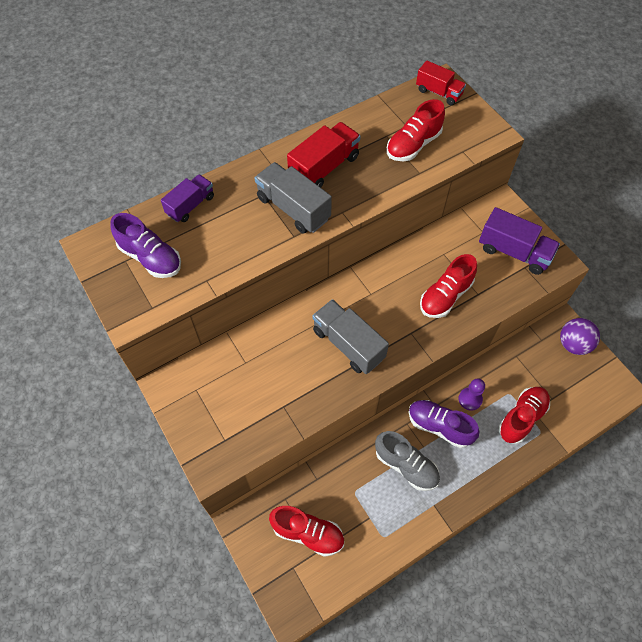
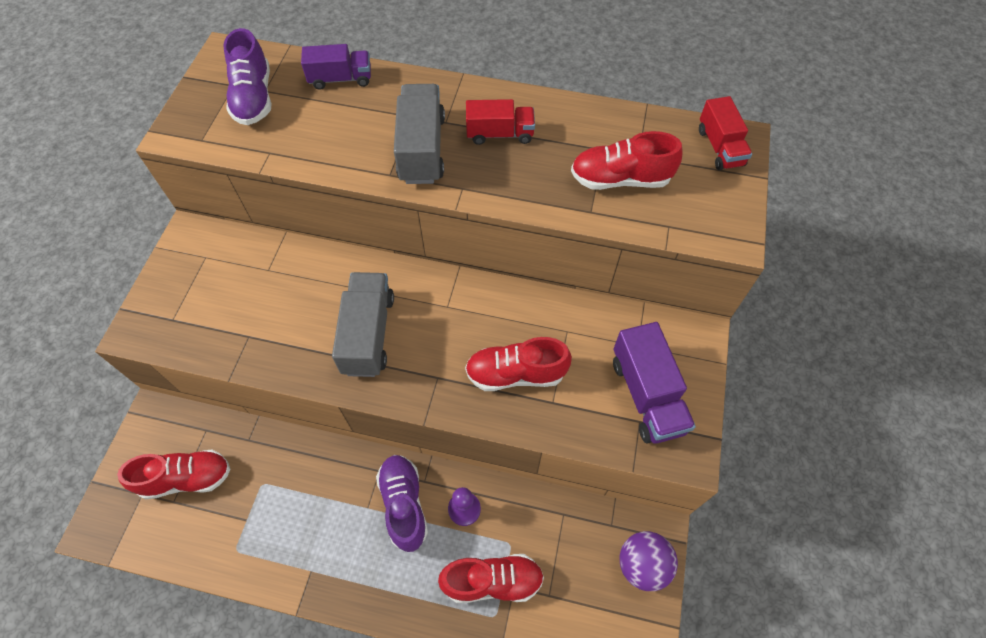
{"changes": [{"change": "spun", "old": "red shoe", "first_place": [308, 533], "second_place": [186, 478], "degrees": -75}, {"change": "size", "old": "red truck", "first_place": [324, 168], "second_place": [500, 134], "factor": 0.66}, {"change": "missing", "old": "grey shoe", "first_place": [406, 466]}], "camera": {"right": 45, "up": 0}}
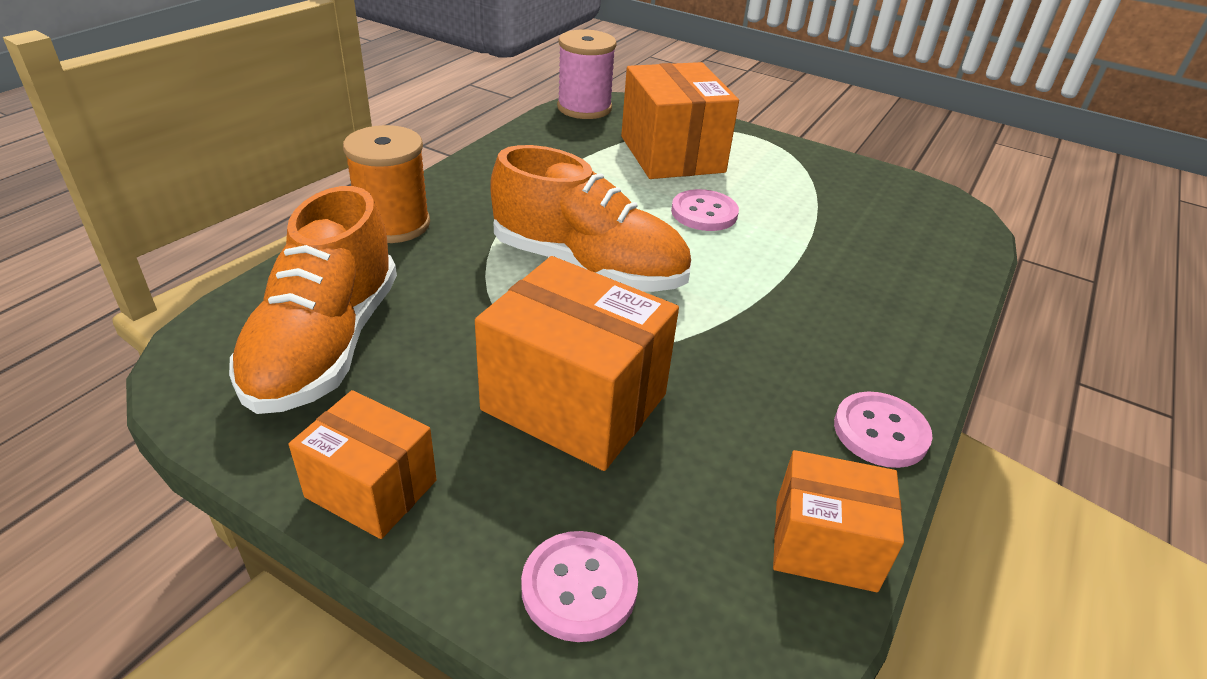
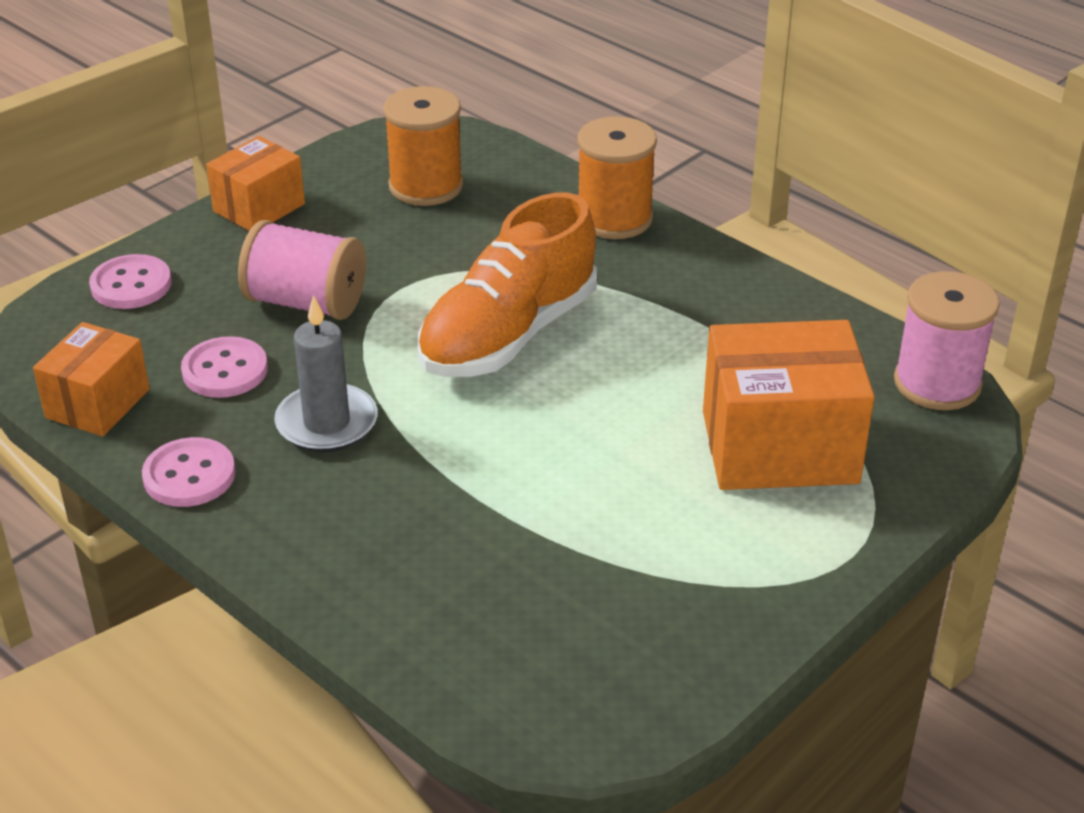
{"changes": [{"change": "exchanged", "old": "orange shoe", "new": "orange spool", "first_place": [325, 345], "second_place": [426, 186]}, {"change": "exchanged", "old": "orange box", "new": "pink spool", "first_place": [574, 402], "second_place": [306, 302]}, {"change": "relocated", "old": "pink button", "first_place": [704, 213], "second_place": [225, 370]}, {"change": "appeared", "new": "grey candle", "second_place": [327, 423]}], "camera": {"right": 105, "up": 0}}
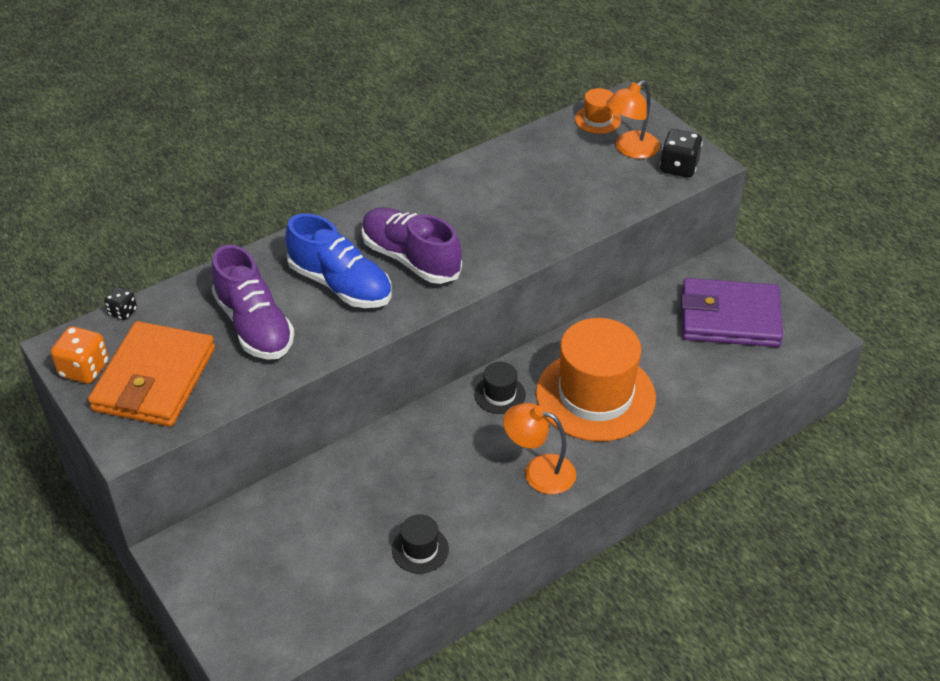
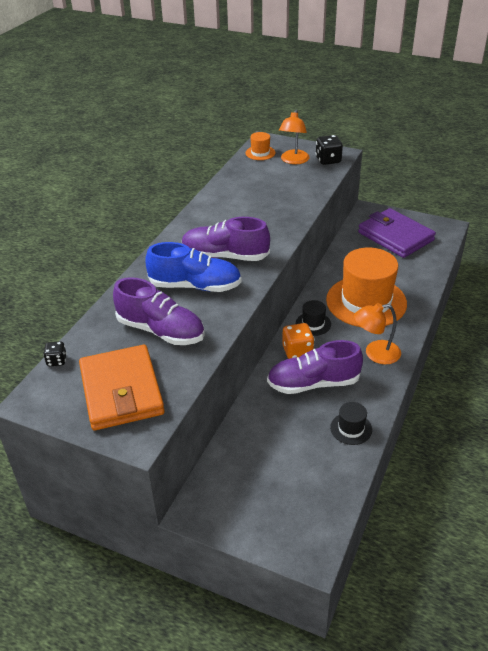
{"changes": [{"change": "relocated", "old": "orange dice", "first_place": [84, 369], "second_place": [297, 351]}, {"change": "spun", "old": "purple wallet", "first_place": [729, 318], "second_place": [395, 236], "degrees": 75}, {"change": "appeared", "new": "purple shoe", "second_place": [313, 383]}], "camera": {"right": -30, "up": -5}}
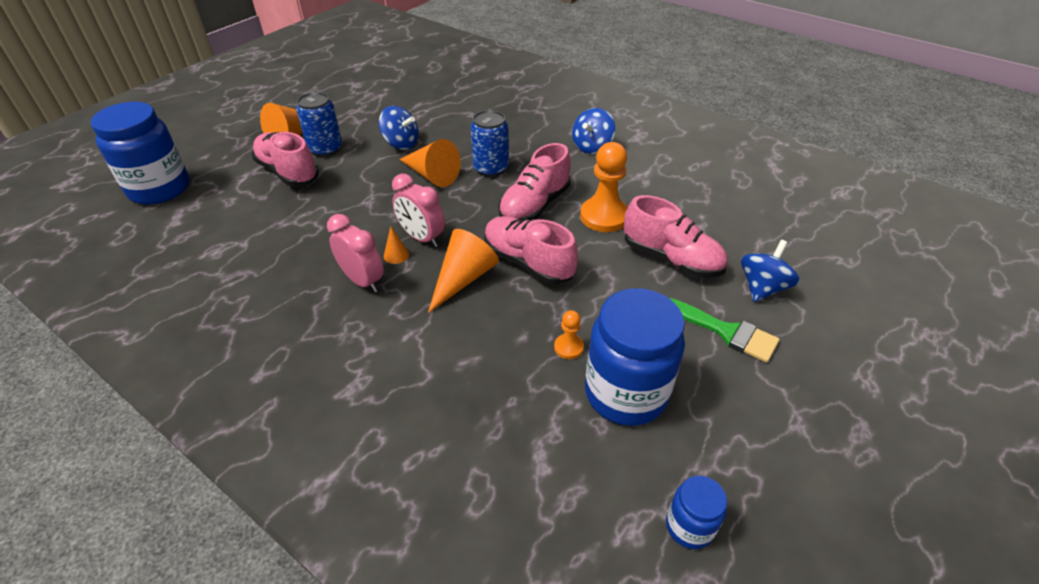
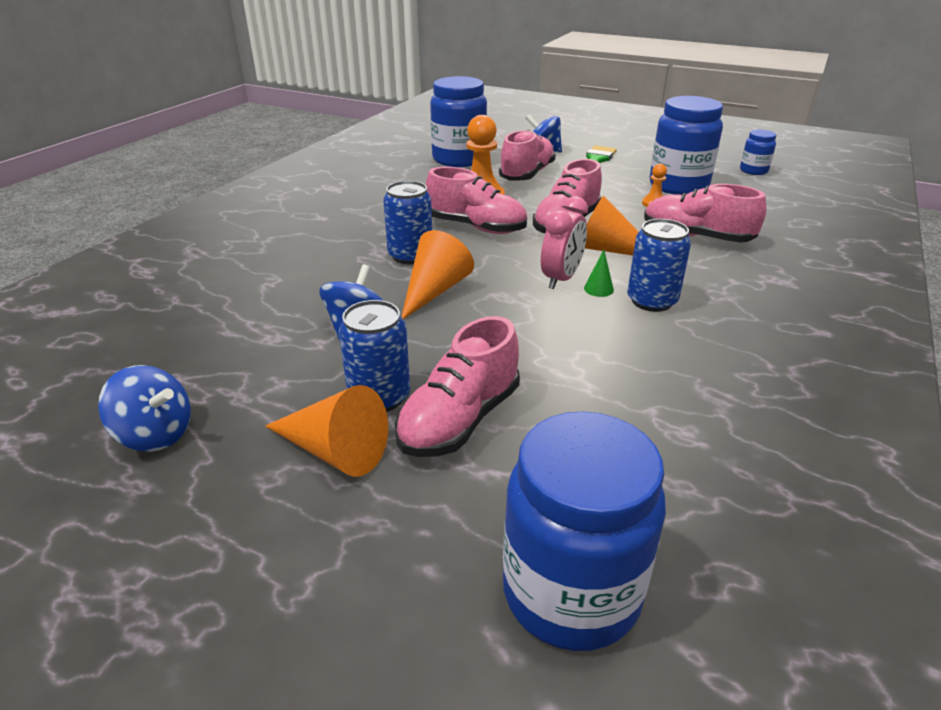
{"changes": [{"change": "exchanged", "old": "pink clock", "new": "blue can", "first_place": [362, 281], "second_place": [651, 301]}, {"change": "colour", "old": "orange cone", "new": "green cone", "first_place": [396, 255], "second_place": [598, 289]}, {"change": "relocated", "old": "blue spinning top", "first_place": [592, 146], "second_place": [155, 434]}, {"change": "appeared", "new": "blue jar", "second_place": [459, 159]}, {"change": "appeared", "new": "pink shoe", "second_place": [696, 237]}], "camera": {"right": -100, "up": -10}}
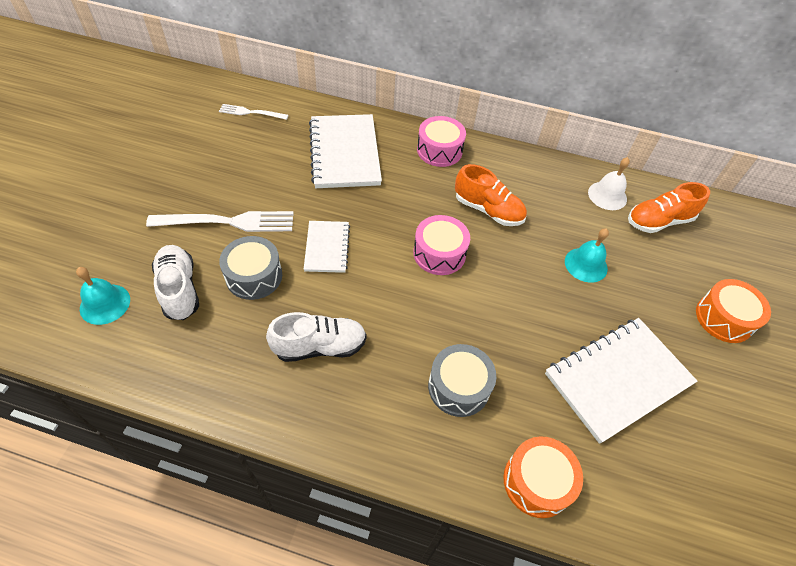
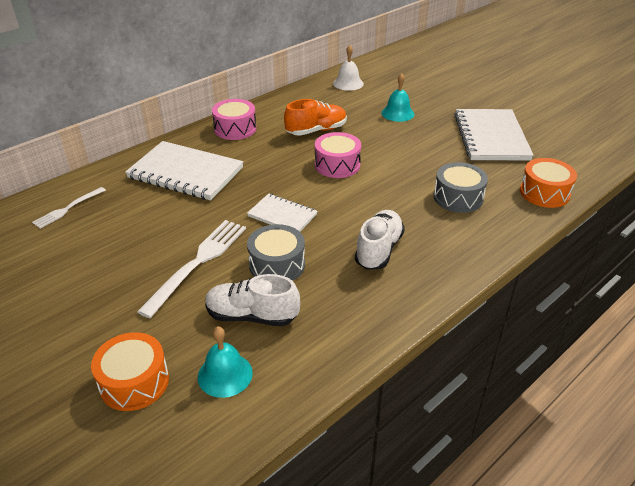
{"changes": [{"change": "missing", "old": "orange shoe", "first_place": [658, 221]}, {"change": "relocated", "old": "orange drum", "first_place": [724, 318], "second_place": [134, 382]}], "camera": {"right": -55, "up": -15}}
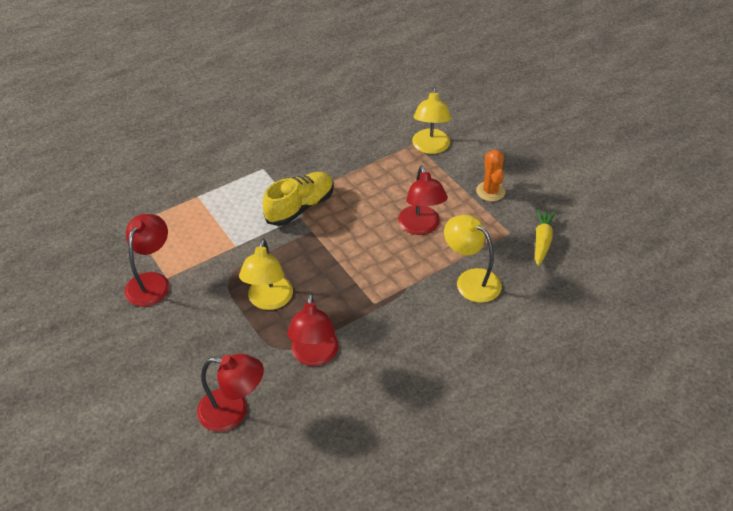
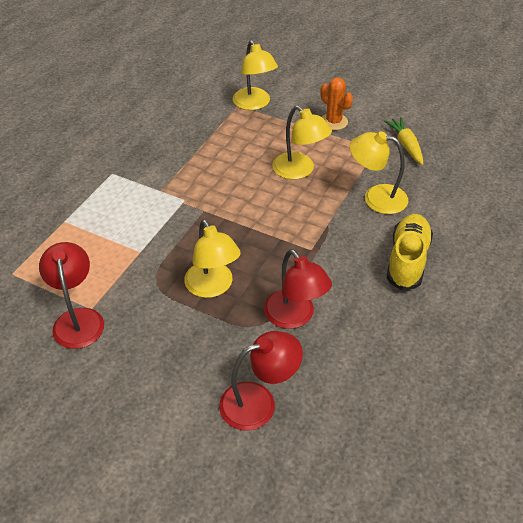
{"changes": [{"change": "relocated", "old": "yellow shoe", "first_place": [300, 207], "second_place": [407, 260]}, {"change": "colour", "old": "red lamp", "new": "yellow lamp", "first_place": [421, 227], "second_place": [299, 171]}], "camera": {"right": -30, "up": 0}}
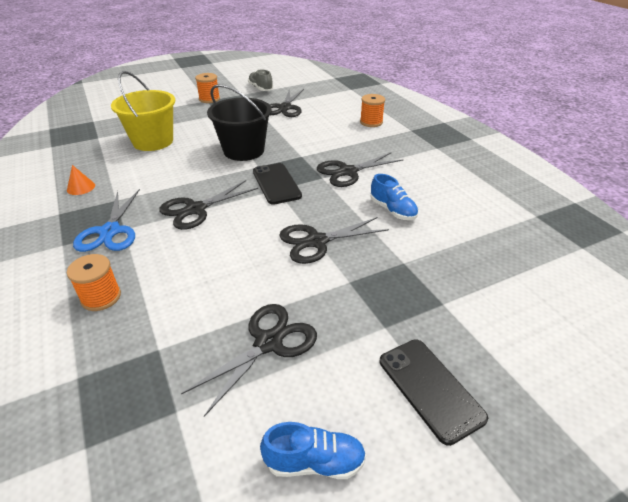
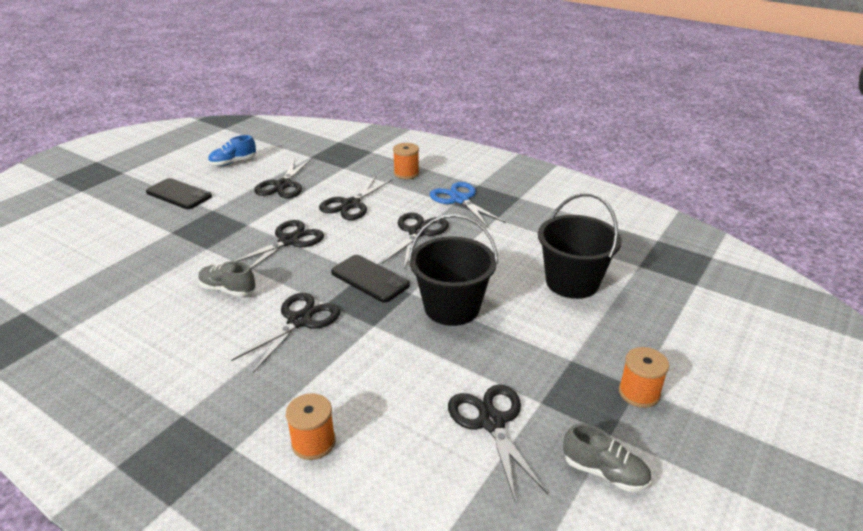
{"changes": [{"change": "missing", "old": "orange cone", "first_place": [81, 187]}, {"change": "colour", "old": "yellow bucket", "new": "black bucket", "first_place": [153, 141], "second_place": [572, 282]}, {"change": "colour", "old": "blue shoe", "new": "grey shoe", "first_place": [393, 210], "second_place": [228, 289]}, {"change": "appeared", "new": "black scissors", "second_place": [351, 204]}], "camera": {"right": 150, "up": -5}}
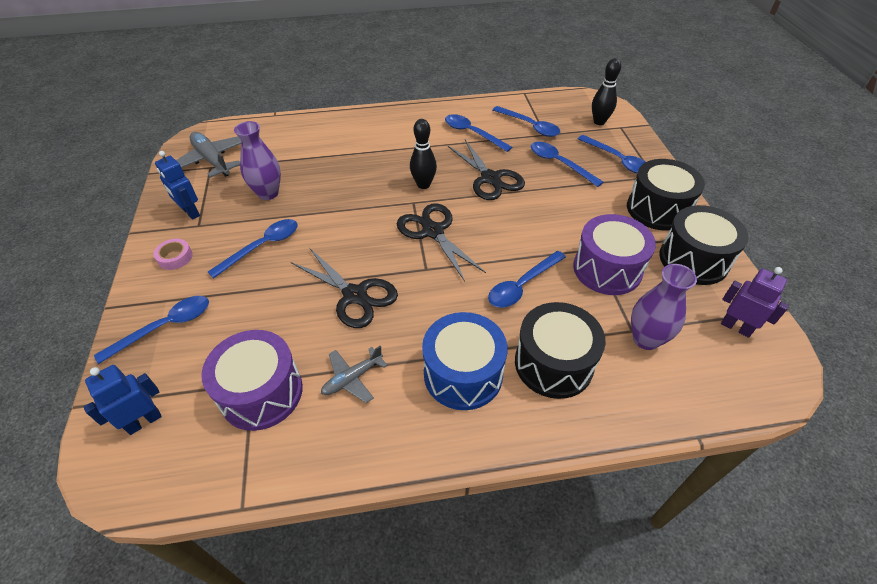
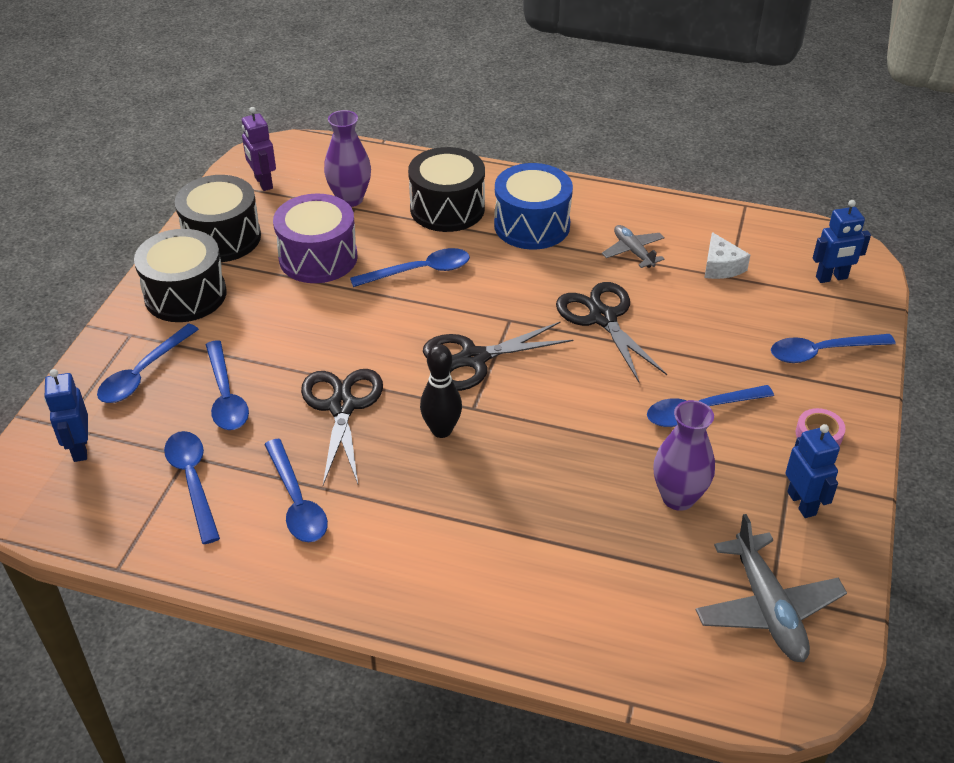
{"changes": [{"change": "exchanged", "old": "purple drum", "new": "white cheese", "first_place": [261, 392], "second_place": [721, 266]}, {"change": "spun", "old": "grey plane", "first_place": [352, 378], "second_place": [633, 251], "degrees": -105}, {"change": "spun", "old": "black scissors", "first_place": [433, 231], "second_place": [474, 359], "degrees": 75}, {"change": "spun", "old": "blue spoon", "first_place": [617, 160], "second_place": [143, 373], "degrees": -135}, {"change": "exchanged", "old": "black bowling pin", "new": "blue robot", "first_place": [599, 122], "second_place": [79, 448]}], "camera": {"right": -155, "up": -5}}
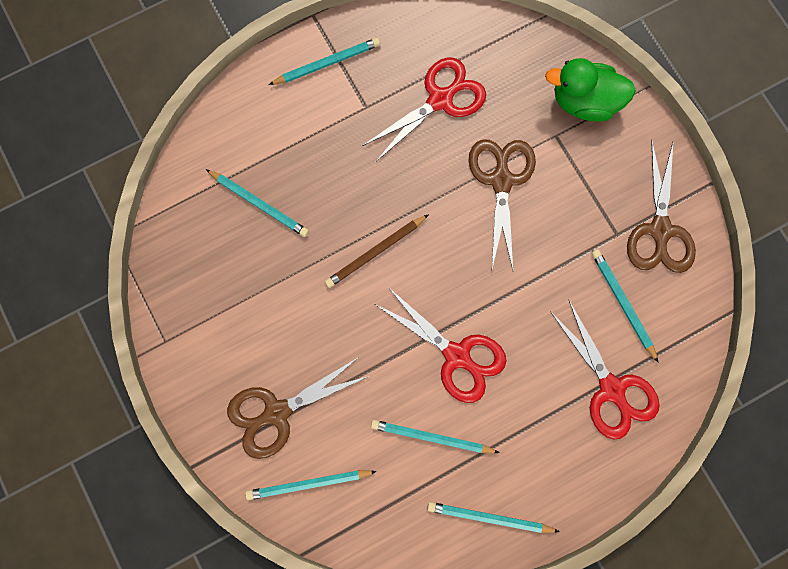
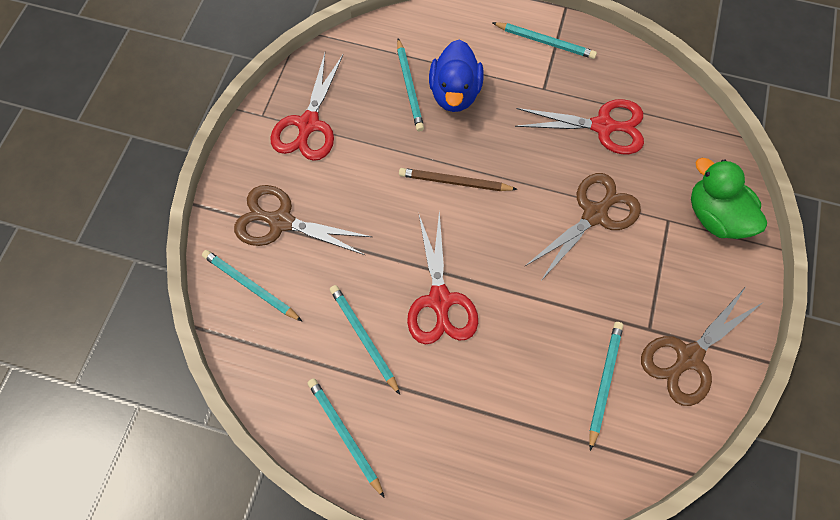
{"changes": [{"change": "relocated", "old": "red scissors", "first_place": [611, 389], "second_place": [308, 124]}, {"change": "appeared", "new": "blue duck", "second_place": [454, 93]}], "camera": {"right": 45, "up": -10}}
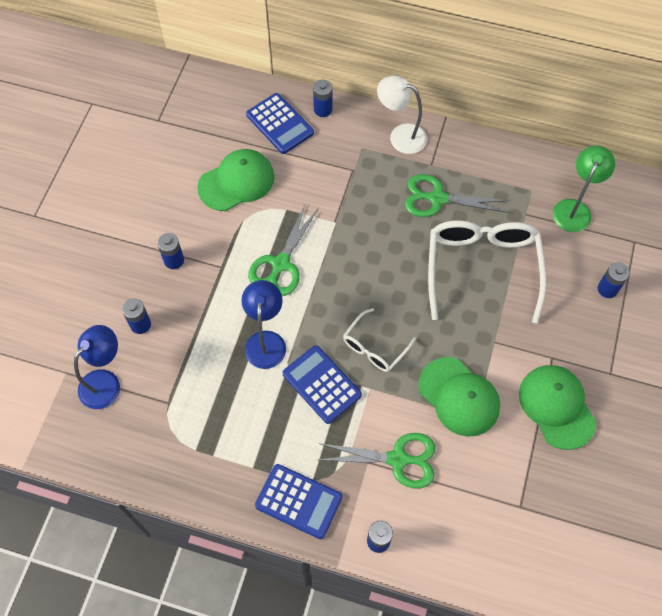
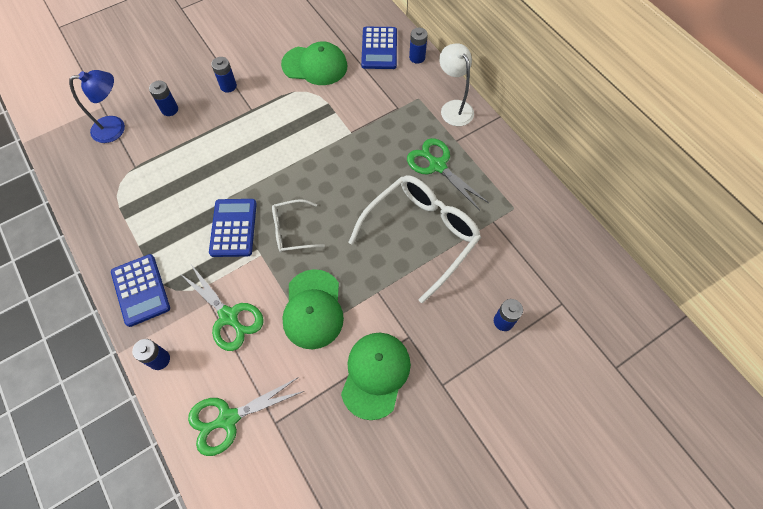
{"changes": [{"change": "missing", "old": "blue lamp", "first_place": [266, 341]}, {"change": "relocated", "old": "green scissors", "first_place": [281, 264], "second_place": [228, 419]}, {"change": "missing", "old": "green lamp", "first_place": [574, 209]}], "camera": {"right": 40, "up": 0}}
